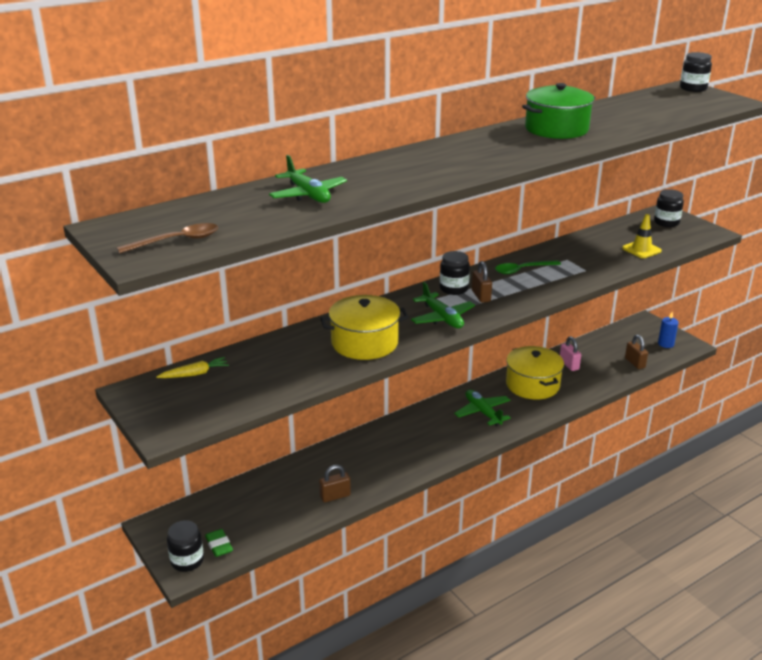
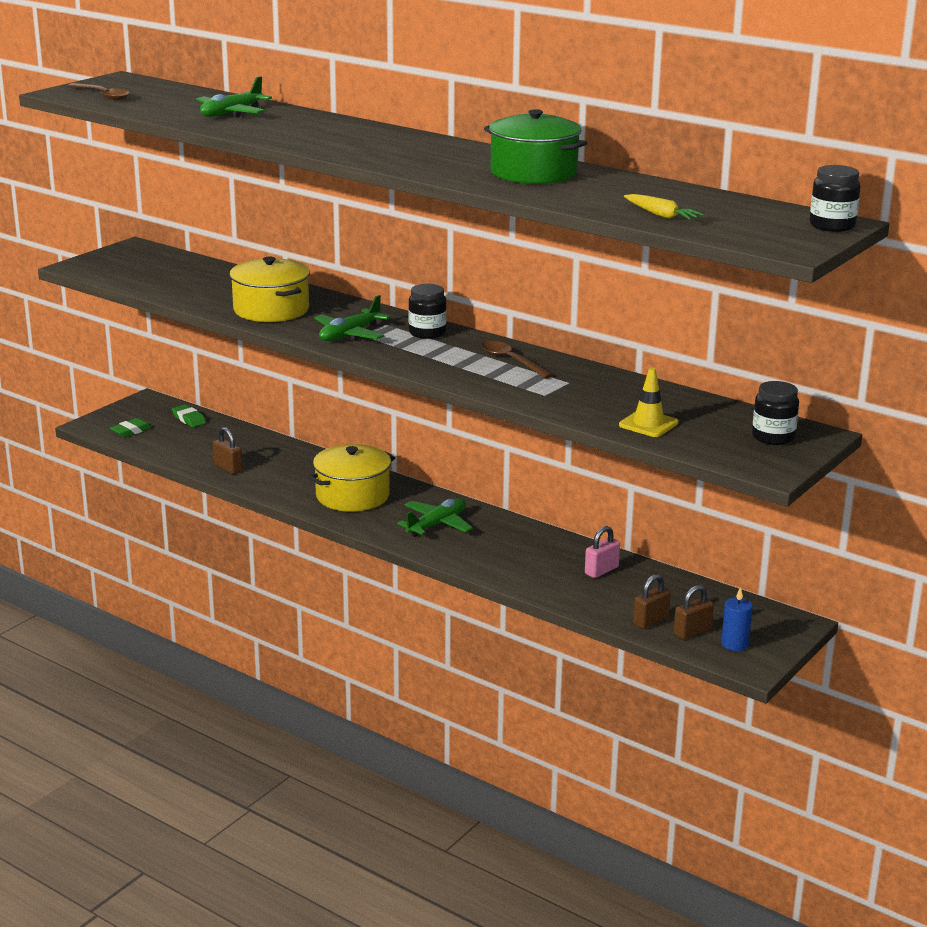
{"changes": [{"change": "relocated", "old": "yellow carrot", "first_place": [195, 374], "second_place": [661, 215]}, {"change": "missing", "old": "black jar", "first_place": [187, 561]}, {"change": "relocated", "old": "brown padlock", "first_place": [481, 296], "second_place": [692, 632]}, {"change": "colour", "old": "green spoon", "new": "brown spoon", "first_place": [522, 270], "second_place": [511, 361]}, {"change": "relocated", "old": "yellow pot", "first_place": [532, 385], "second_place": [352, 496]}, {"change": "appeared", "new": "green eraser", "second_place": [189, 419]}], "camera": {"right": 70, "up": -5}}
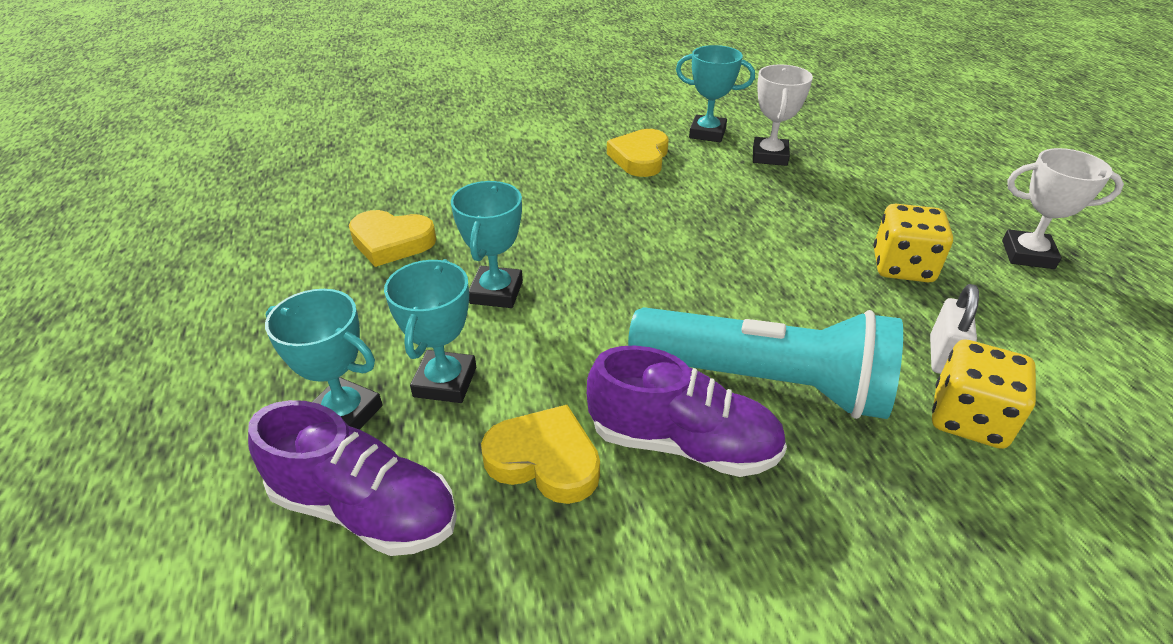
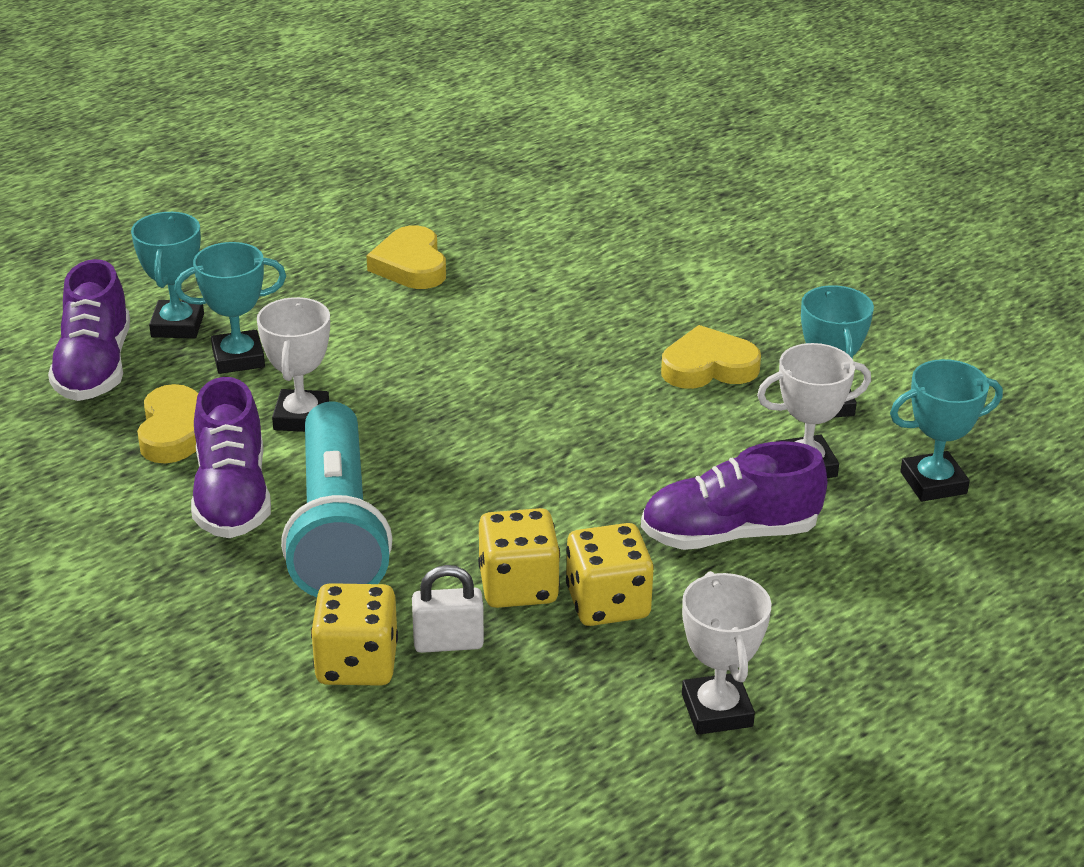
{"changes": [{"change": "relocated", "old": "turquoise trophy", "first_place": [496, 292], "second_place": [933, 483]}, {"change": "appeared", "new": "white trophy", "second_place": [301, 417]}, {"change": "appeared", "new": "yellow dice", "second_place": [518, 586]}, {"change": "appeared", "new": "purple shoe", "second_place": [729, 534]}], "camera": {"right": 65, "up": -5}}
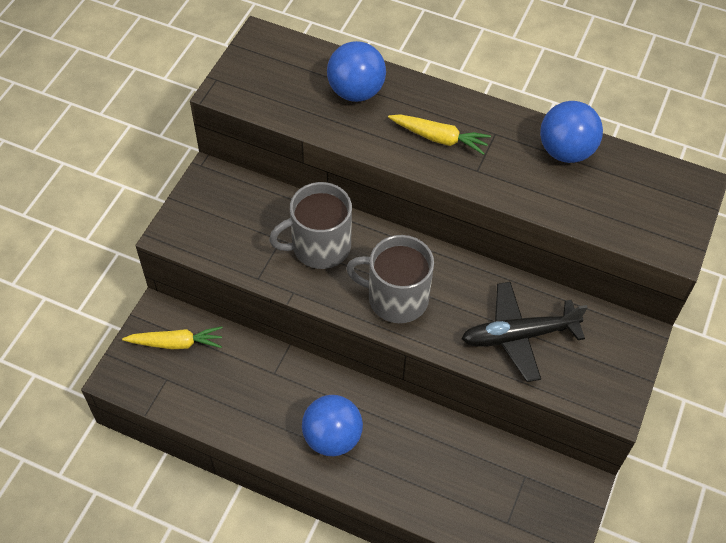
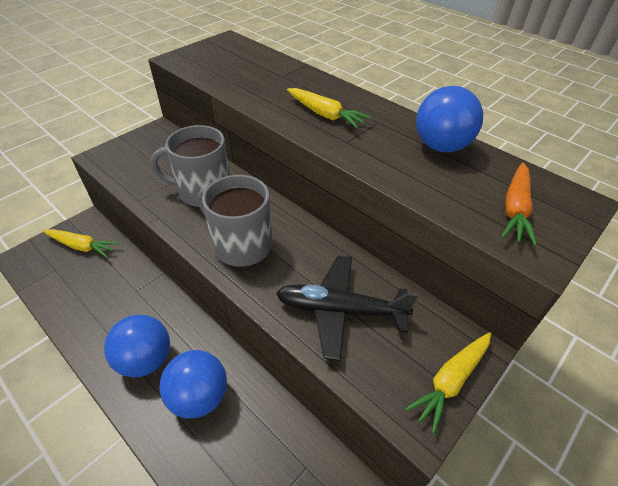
{"changes": [{"change": "relocated", "old": "blue ball", "first_place": [356, 91], "second_place": [199, 396]}, {"change": "appeared", "new": "yellow carrot", "second_place": [450, 381]}, {"change": "appeared", "new": "orange carrot", "second_place": [515, 209]}], "camera": {"right": 20, "up": -10}}
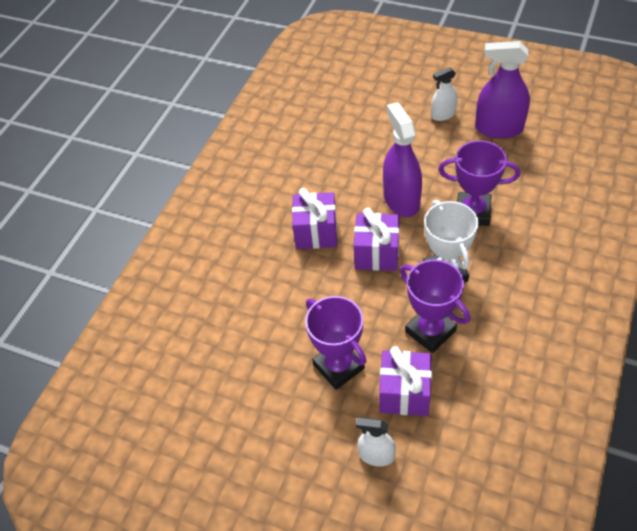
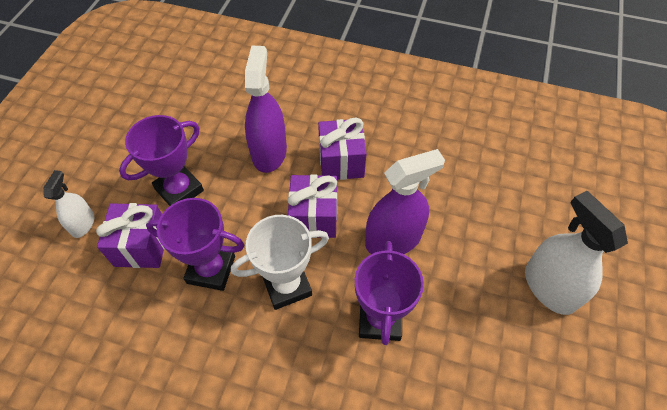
{"changes": [{"change": "spun", "old": "purple trophy", "first_place": [430, 331], "second_place": [211, 269], "degrees": 60}, {"change": "size", "old": "white spray bottle", "first_place": [443, 115], "second_place": [549, 287], "factor": 1.77}, {"change": "relocated", "old": "purple spray bottle", "first_place": [499, 128], "second_place": [269, 152]}], "camera": {"right": 80, "up": 5}}
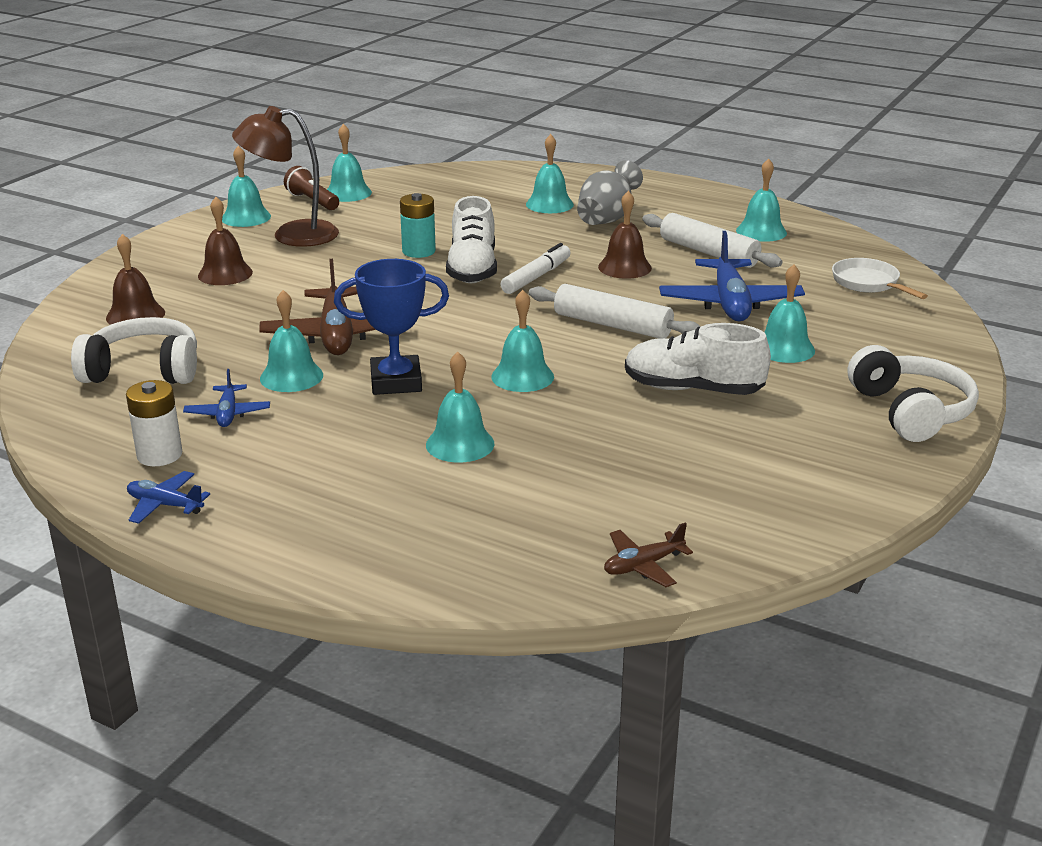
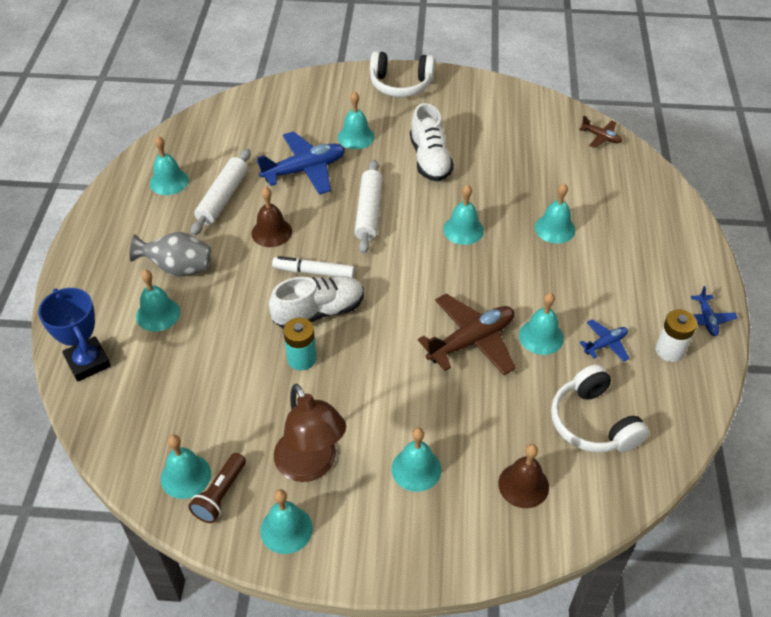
{"changes": [{"change": "colour", "old": "brown bell", "new": "turquoise bell", "first_place": [225, 274], "second_place": [416, 469]}, {"change": "relocated", "old": "blue trophy", "first_place": [396, 382], "second_place": [88, 362]}, {"change": "missing", "old": "white pan", "first_place": [868, 283]}, {"change": "spun", "old": "white headphones", "first_place": [910, 411], "second_place": [401, 84], "degrees": -135}], "camera": {"right": -115, "up": 20}}
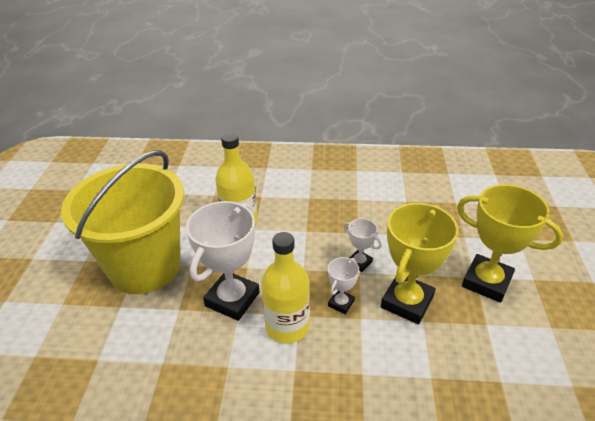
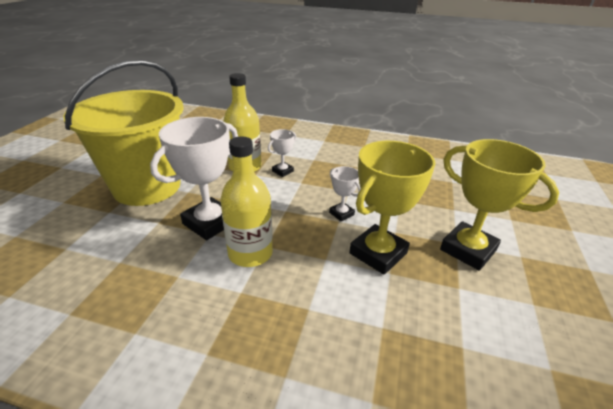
{"changes": [{"change": "relocated", "old": "white trophy", "first_place": [341, 303], "second_place": [282, 171]}], "camera": {"right": 10, "up": -5}}
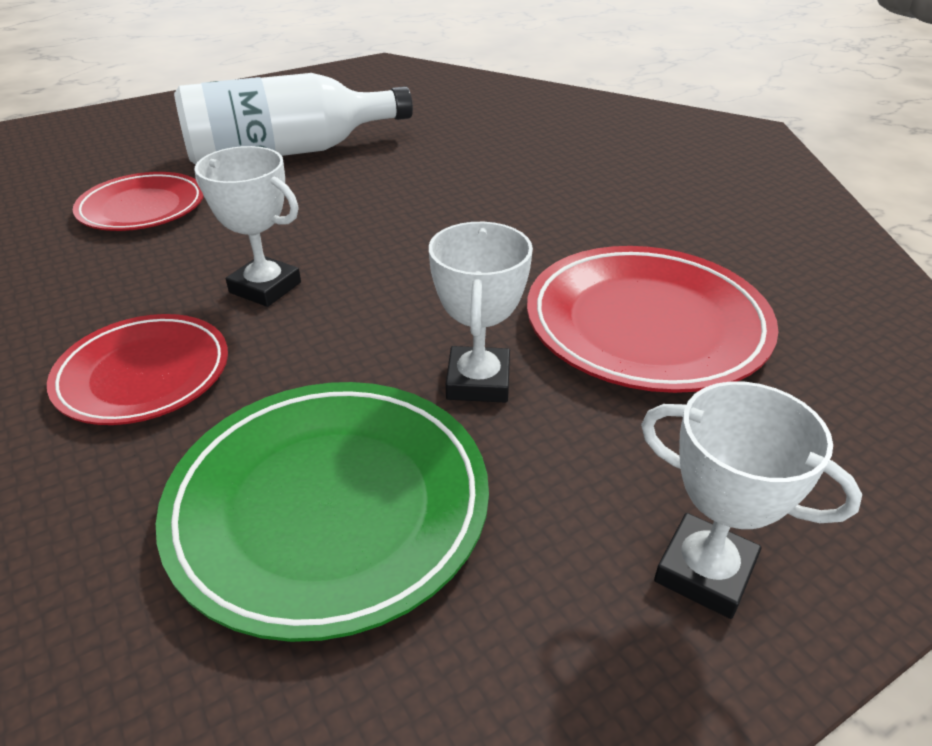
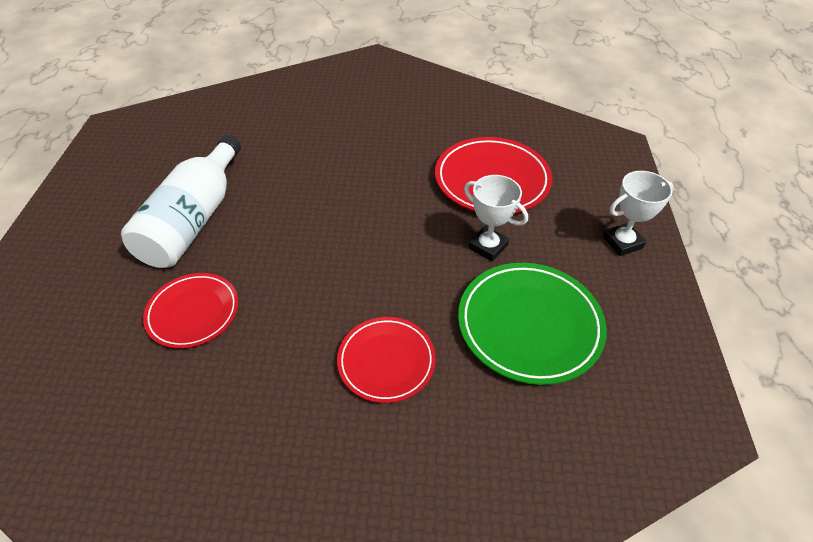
{"changes": [{"change": "missing", "old": "white trophy", "first_place": [265, 287]}], "camera": {"right": -55, "up": 10}}
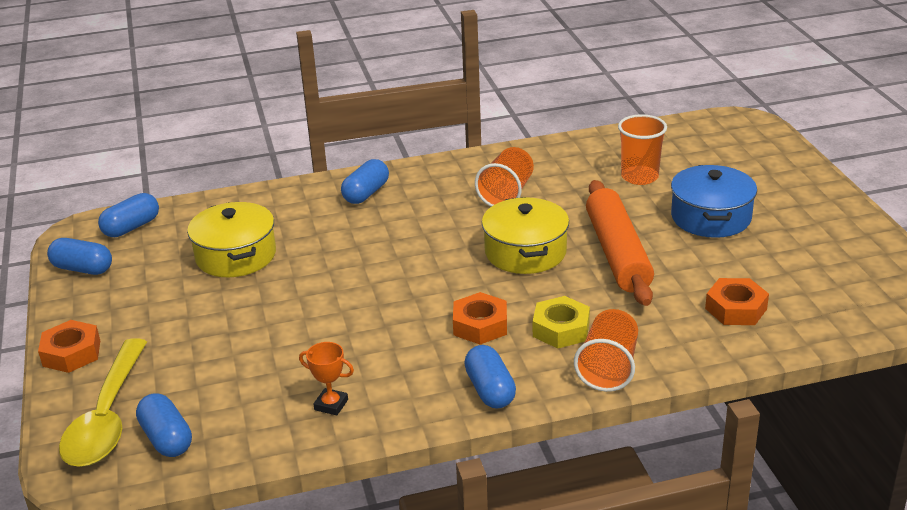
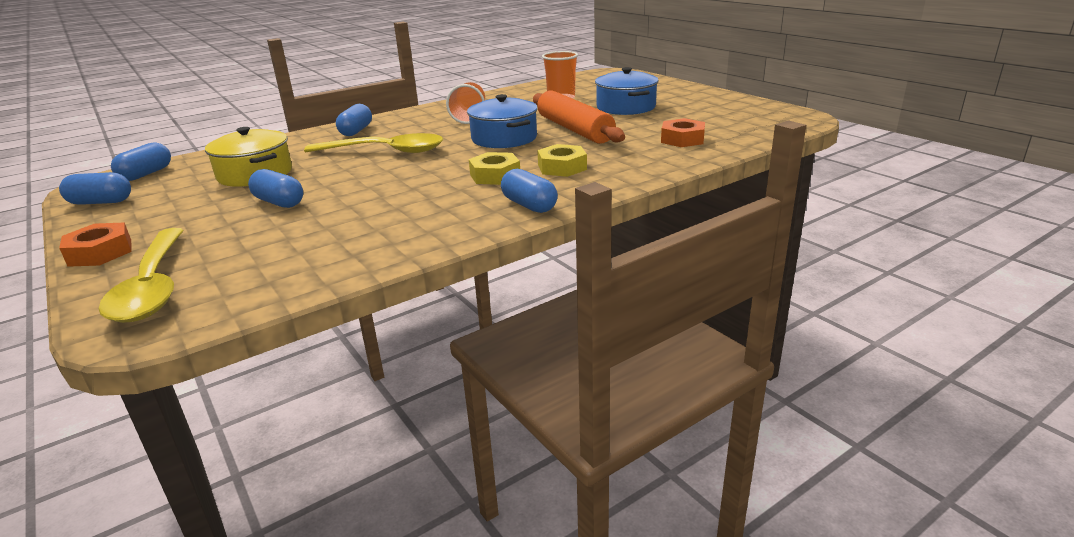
{"changes": [{"change": "relocated", "old": "blue capsule", "first_place": [166, 439], "second_place": [279, 202]}, {"change": "missing", "old": "orange trophy", "first_place": [331, 405]}, {"change": "colour", "old": "orange nut", "new": "yellow nut", "first_place": [480, 325], "second_place": [495, 175]}, {"change": "colour", "old": "yellow pot", "new": "blue pot", "first_place": [525, 252], "second_place": [504, 138]}, {"change": "missing", "old": "orange cup", "first_place": [608, 368]}, {"change": "appeared", "new": "yellow spoon", "second_place": [385, 151]}], "camera": {"right": -20, "up": -5}}
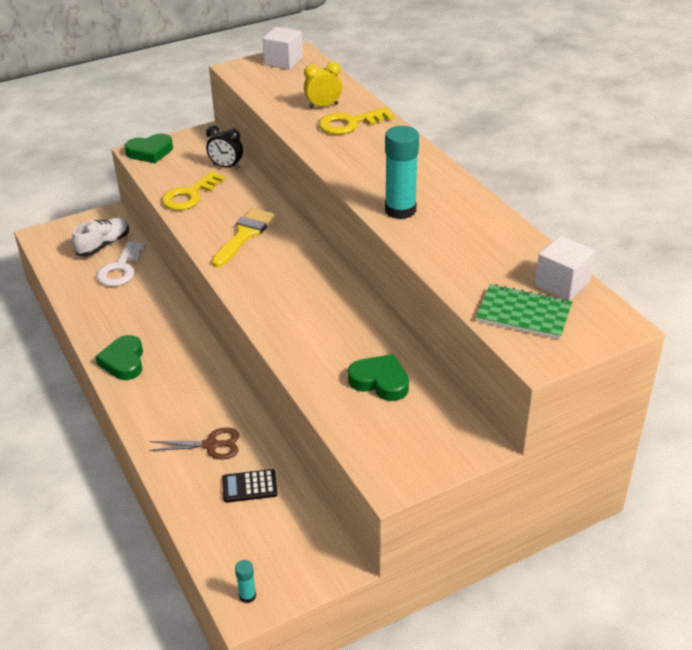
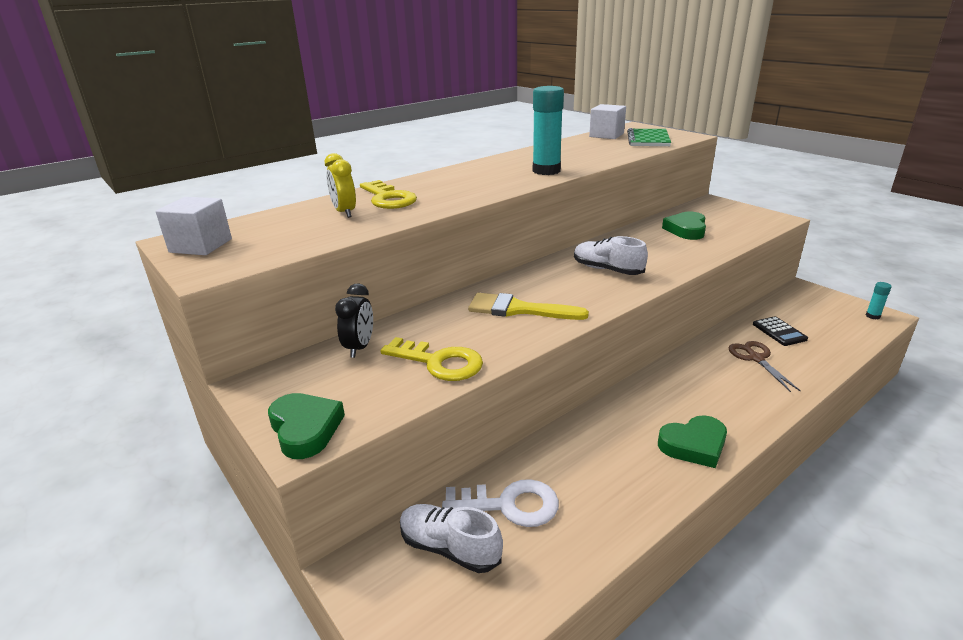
{"changes": [{"change": "appeared", "new": "white shoe", "second_place": [607, 270]}], "camera": {"right": -100, "up": -10}}
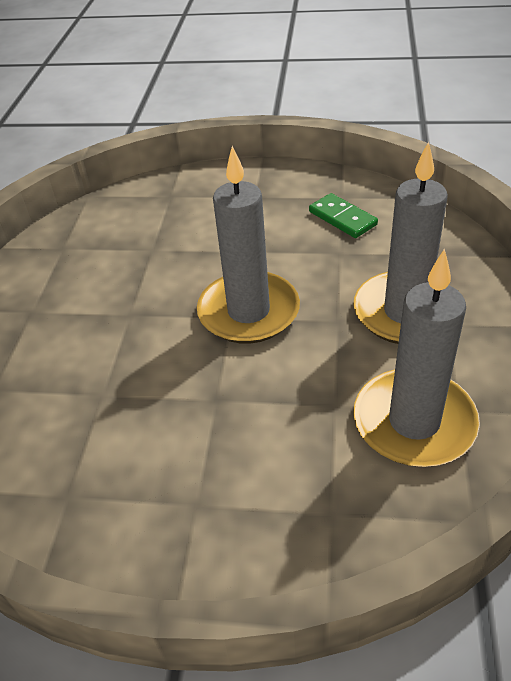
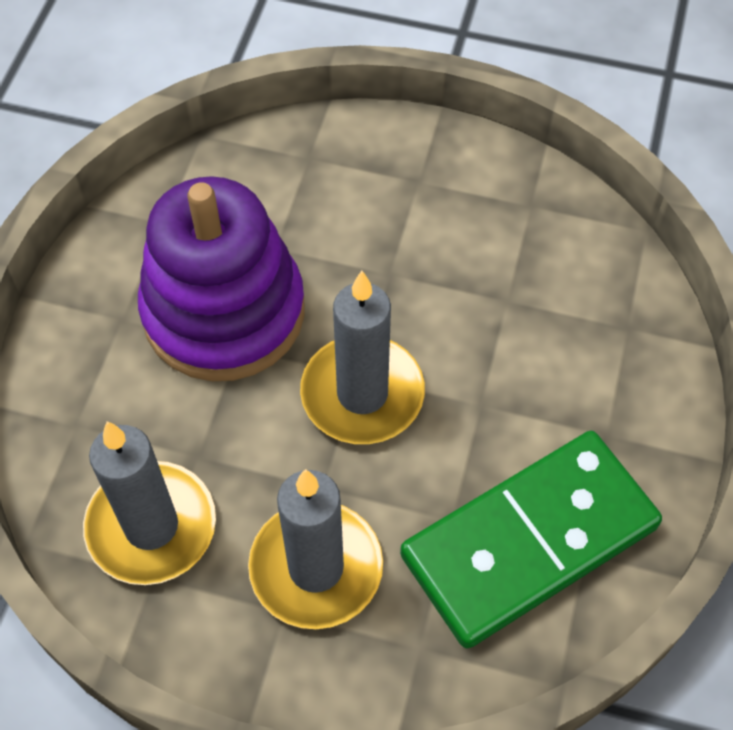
{"changes": [{"change": "size", "old": "green domino", "first_place": [342, 218], "second_place": [529, 540], "factor": 2.46}, {"change": "appeared", "new": "purple stacking toy", "second_place": [224, 312]}], "camera": {"right": 95, "up": 15}}
